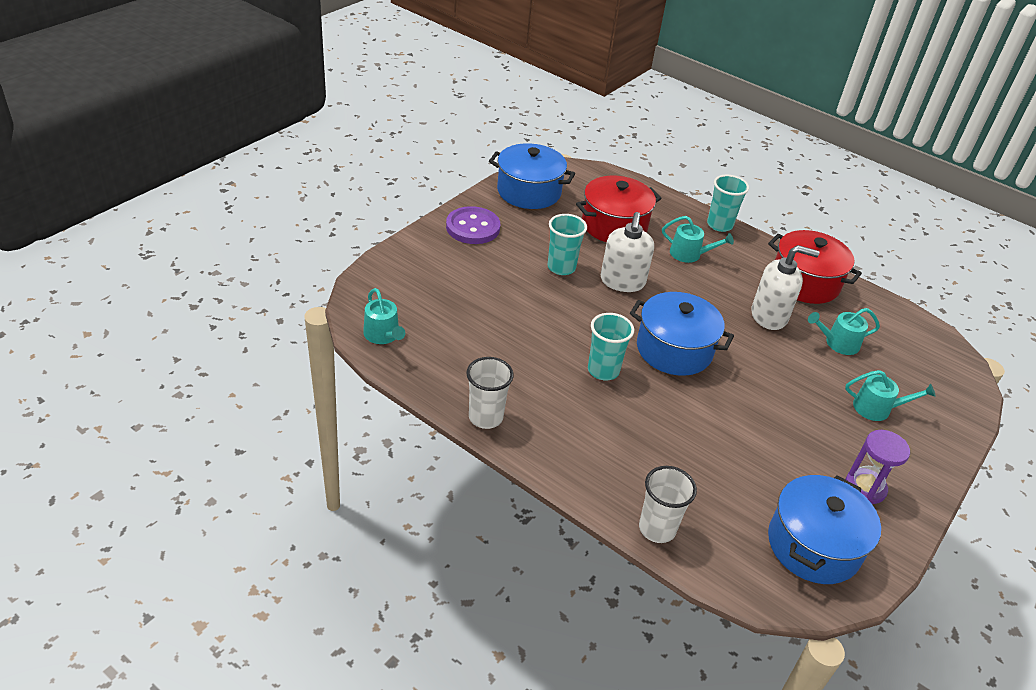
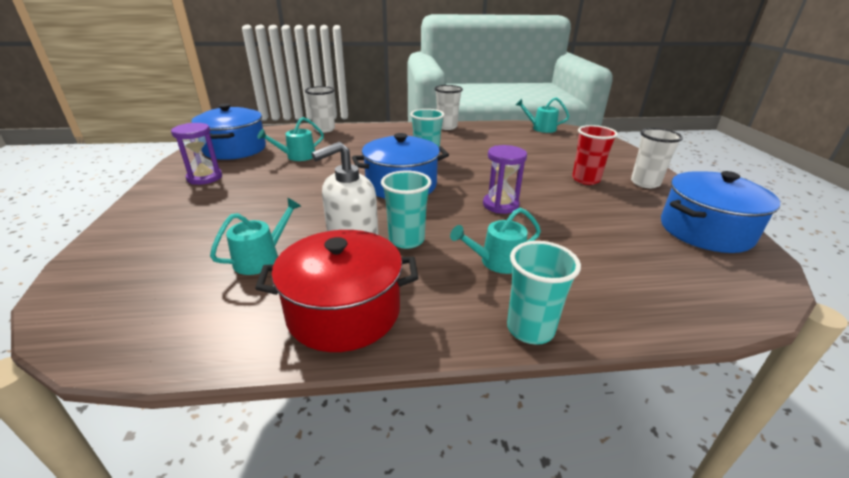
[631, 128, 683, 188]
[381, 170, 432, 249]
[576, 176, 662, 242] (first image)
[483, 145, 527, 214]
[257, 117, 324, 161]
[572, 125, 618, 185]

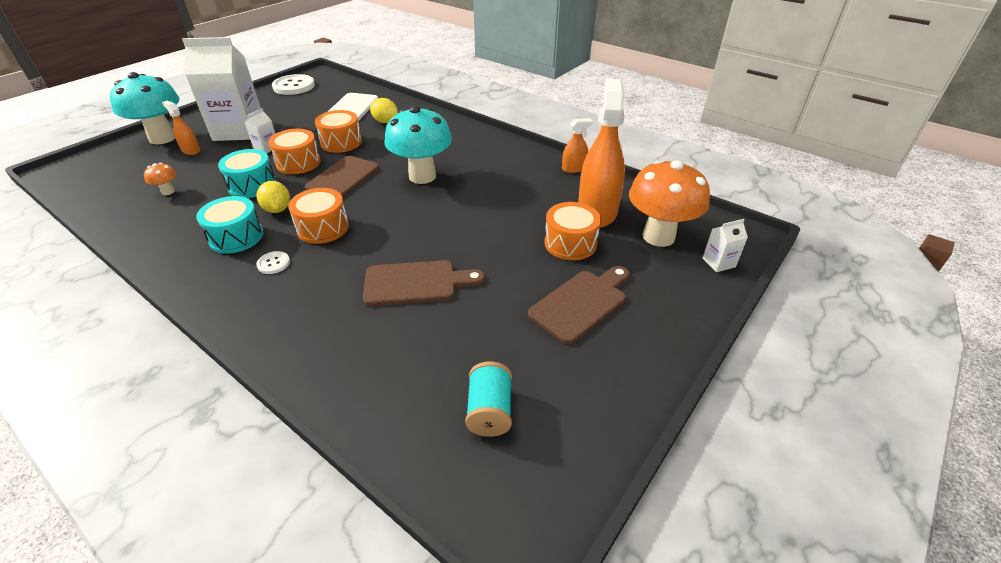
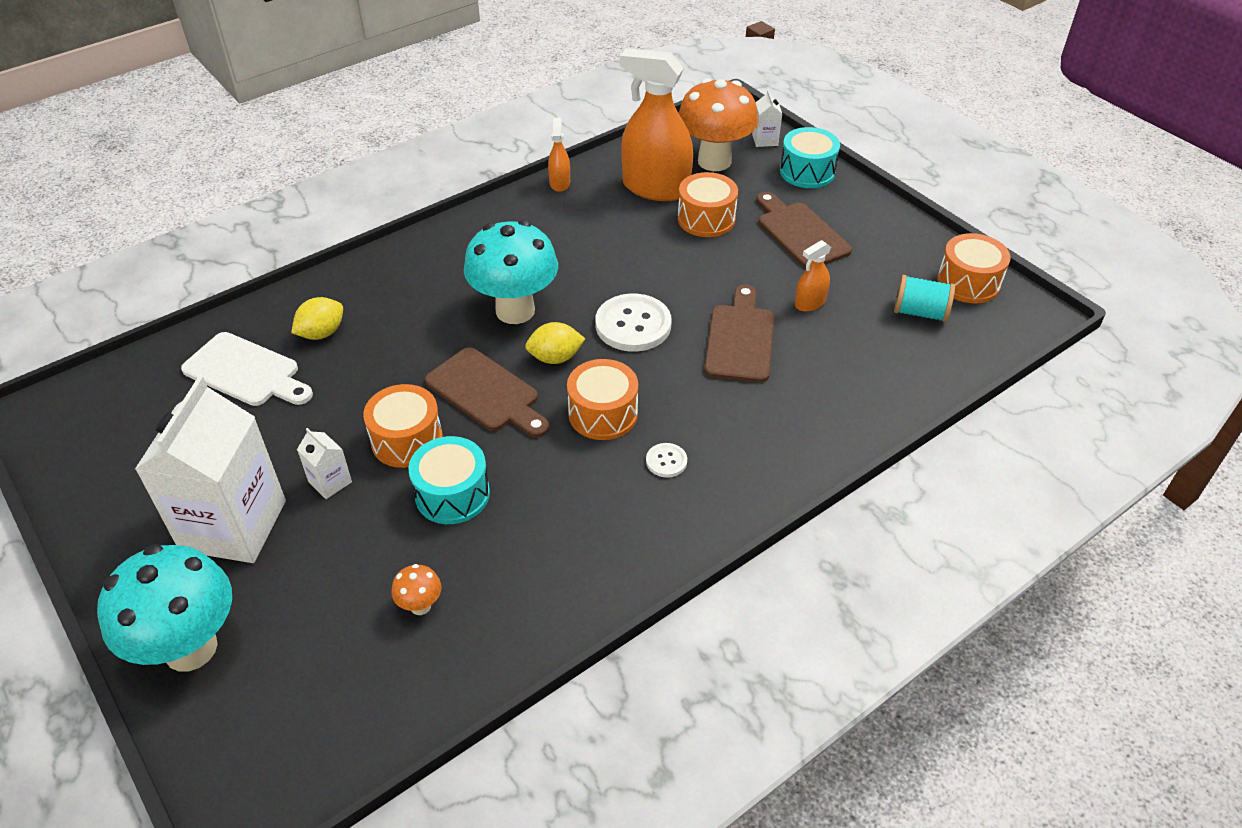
[795, 240, 831, 312]
[780, 127, 840, 188]
[525, 322, 585, 364]
[595, 294, 672, 351]
[937, 233, 1011, 303]

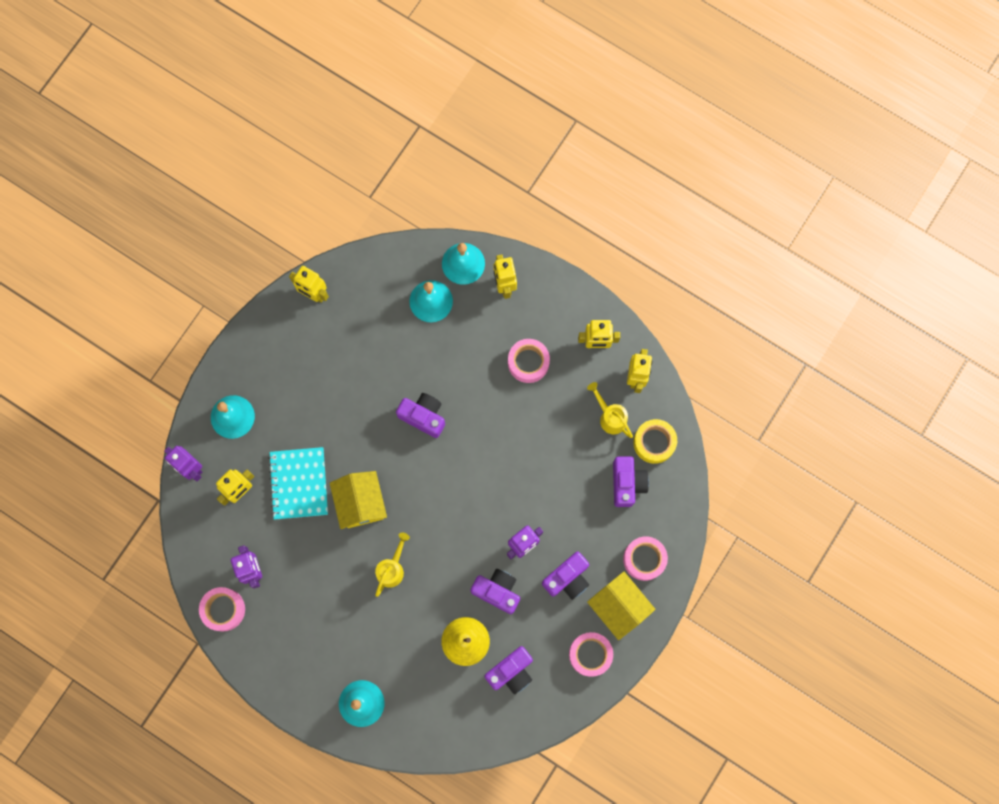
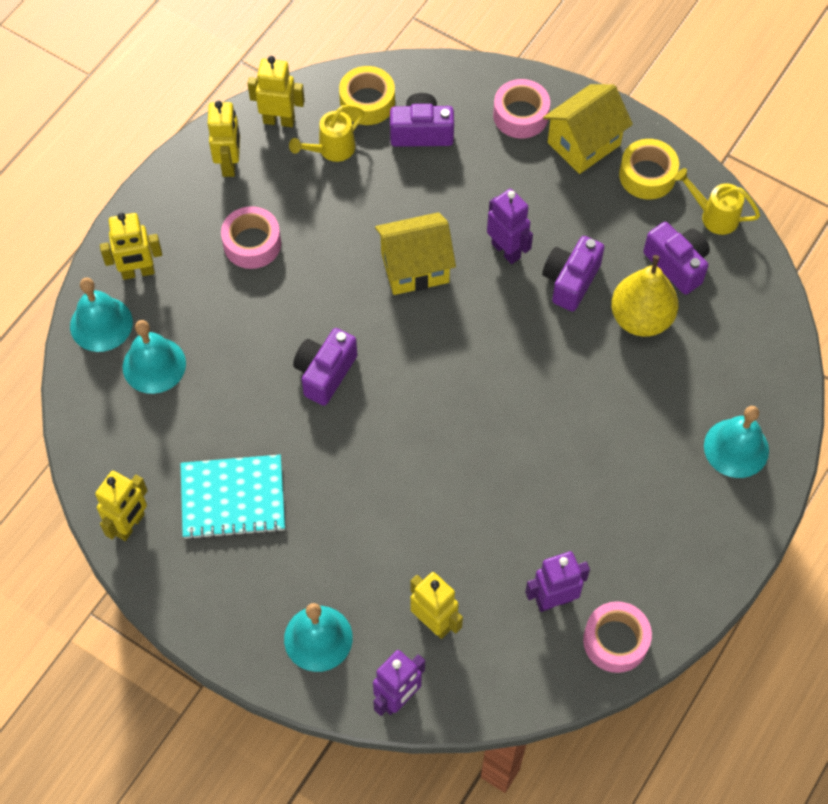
[180, 455, 285, 540]
[375, 212, 456, 295]
[674, 168, 760, 235]
[542, 551, 589, 600] (first image)
[619, 139, 679, 200]

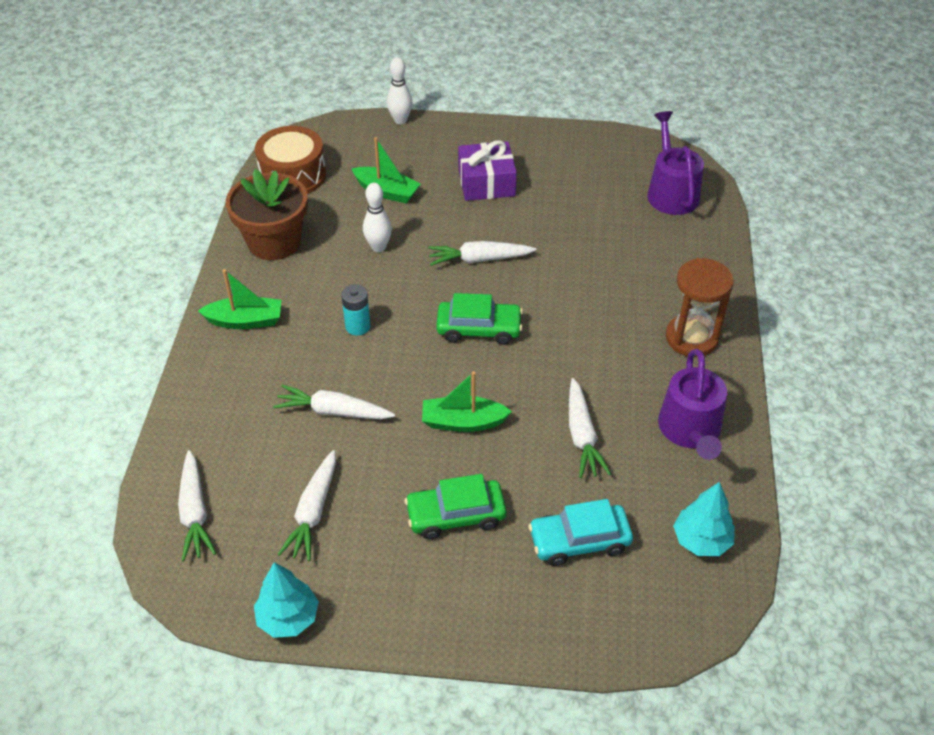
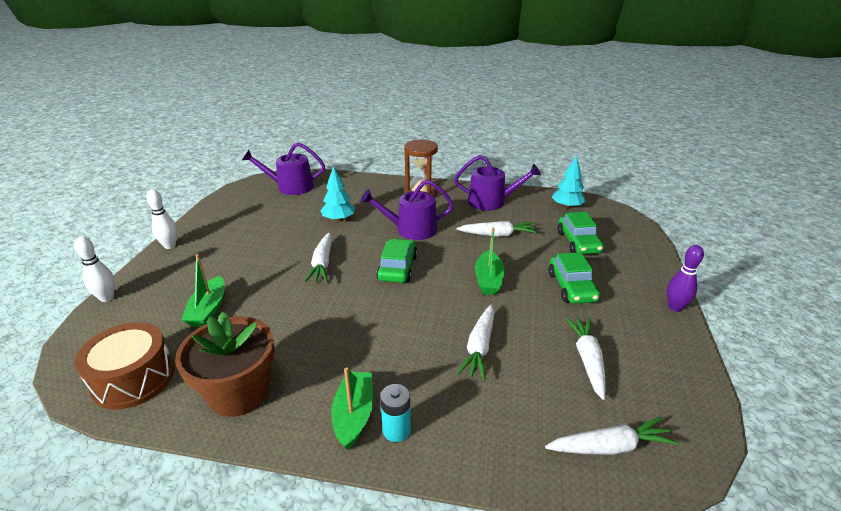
[320, 166, 355, 222]
[565, 317, 606, 400]
[380, 384, 411, 442]
[181, 254, 225, 327]
[146, 190, 177, 249]
[458, 140, 517, 201] (first image)
[558, 212, 604, 254]
[360, 180, 454, 240]
[667, 245, 704, 312]

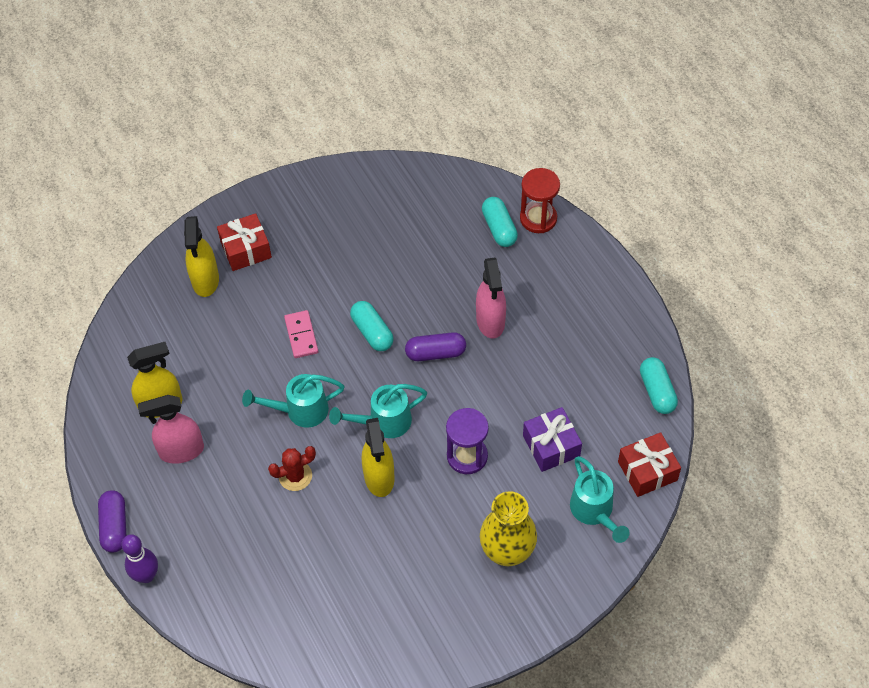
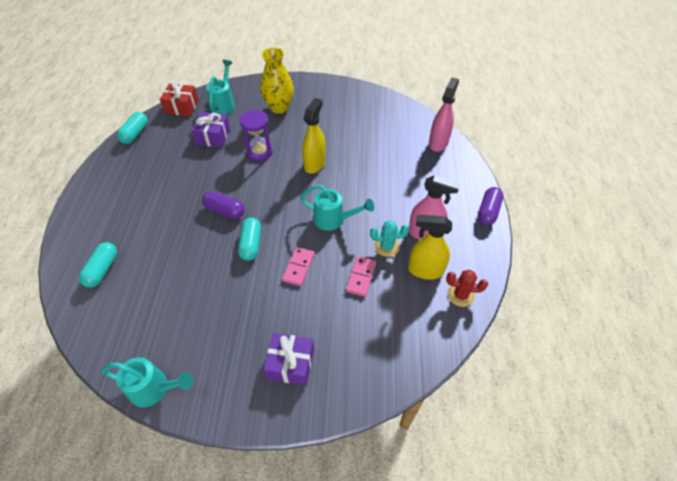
[121, 534, 158, 583] (first image)
[184, 216, 219, 297] (first image)
[263, 333, 314, 386]
[446, 270, 488, 307]
[102, 357, 193, 407]
[429, 77, 459, 152]
[520, 168, 560, 233] (first image)
[346, 256, 376, 297]
[370, 220, 409, 257]

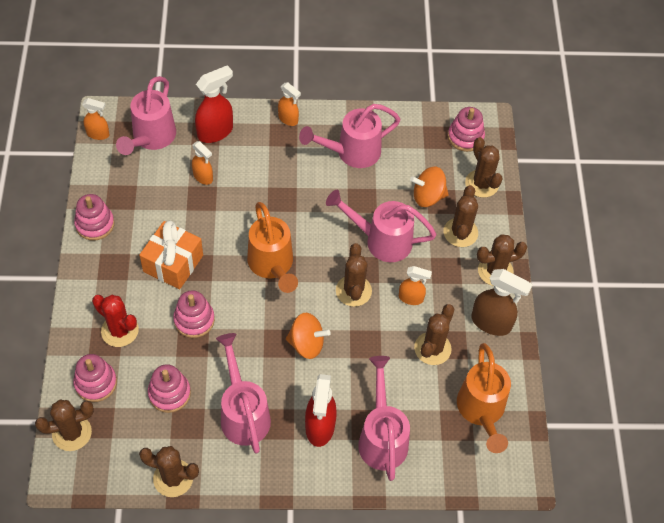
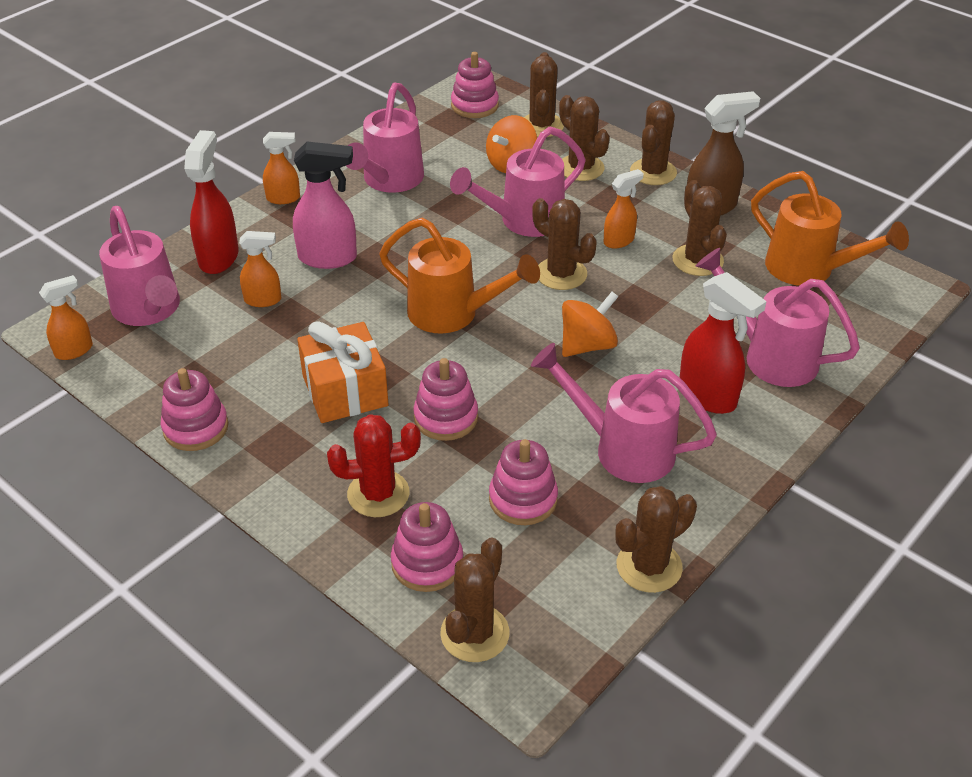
[524, 52, 564, 137]
[293, 142, 357, 269]

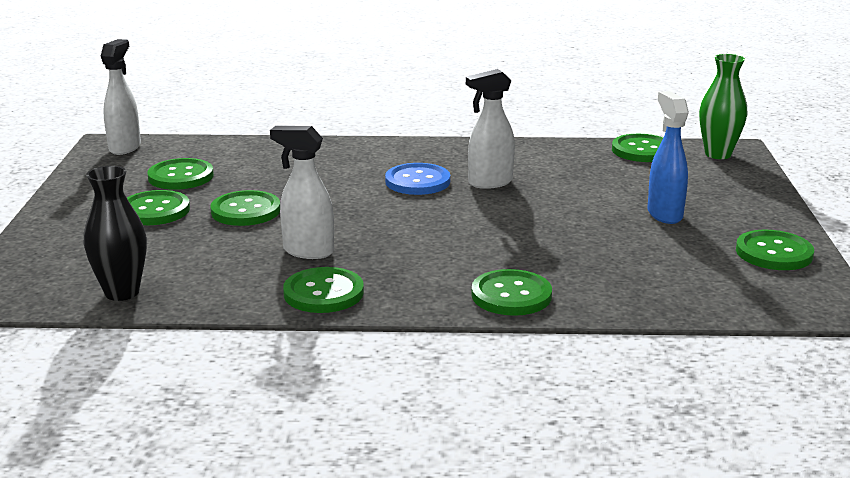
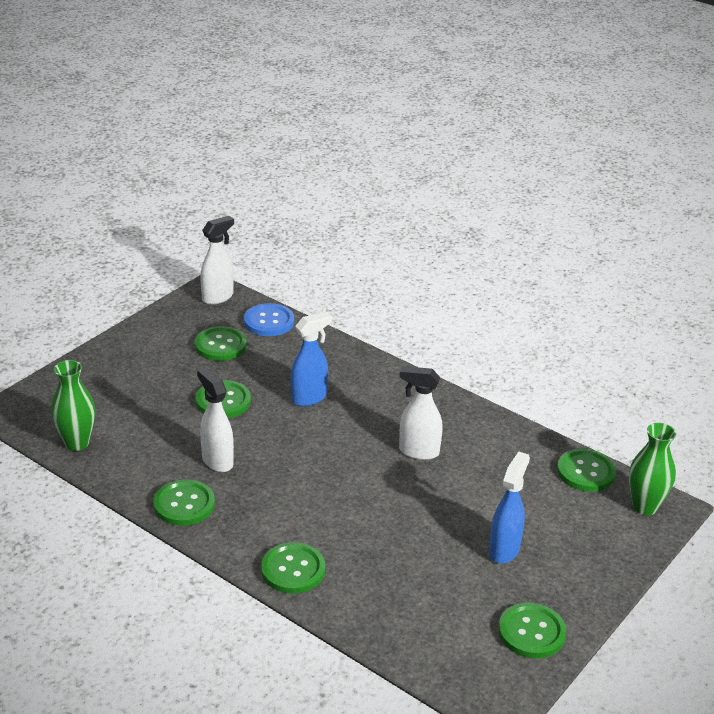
[51, 360, 95, 451]
[127, 190, 190, 225] (first image)
[244, 303, 294, 336]
[290, 312, 332, 406]

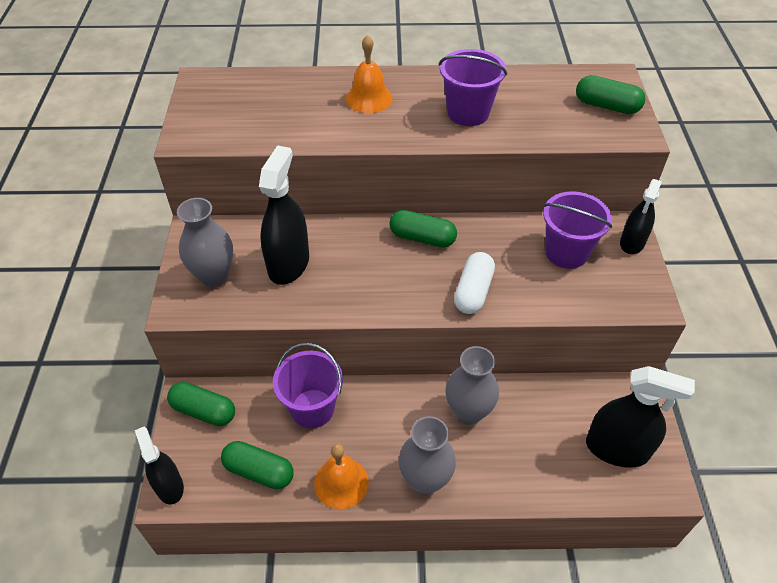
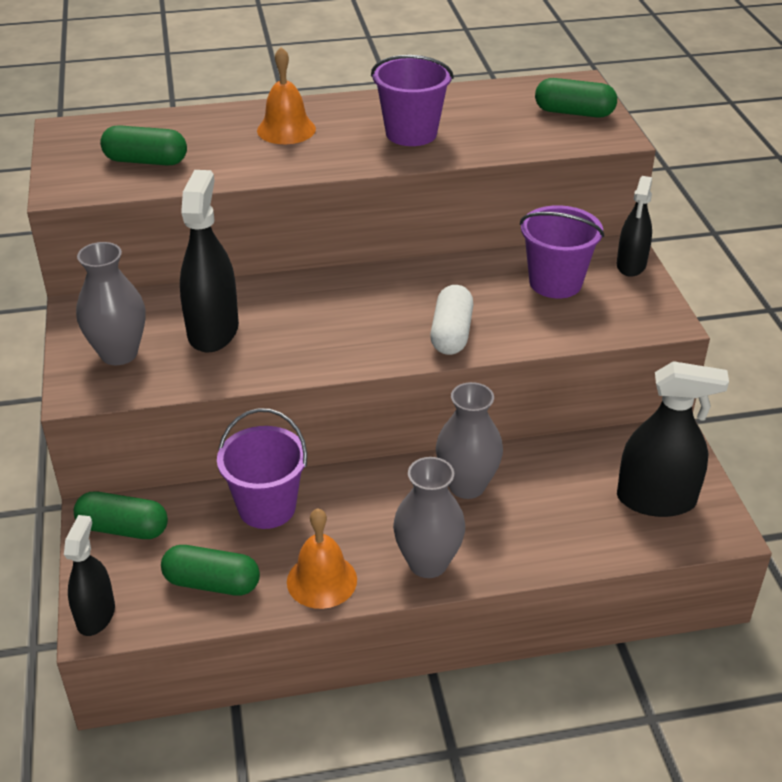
[64, 515, 115, 636]
[100, 125, 187, 166]

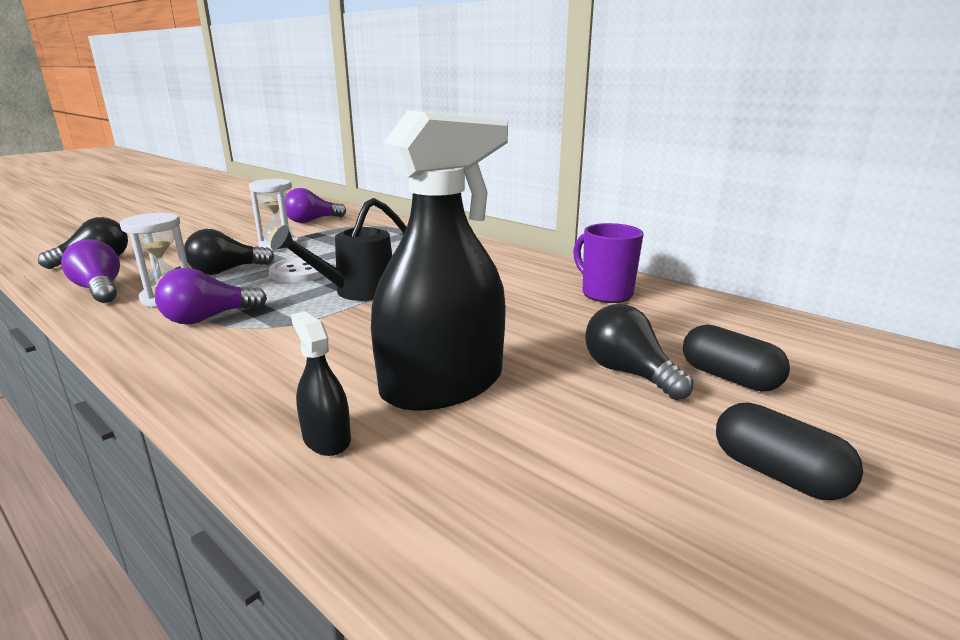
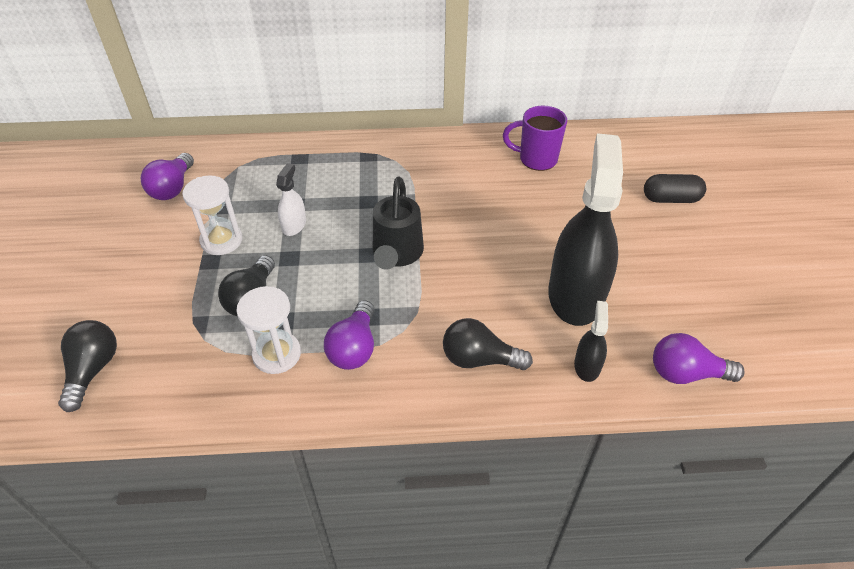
[653, 333, 745, 384]
[269, 257, 329, 283] (first image)
[574, 301, 608, 382]
[443, 318, 533, 370]
[716, 403, 863, 500] (first image)
[276, 163, 306, 236]

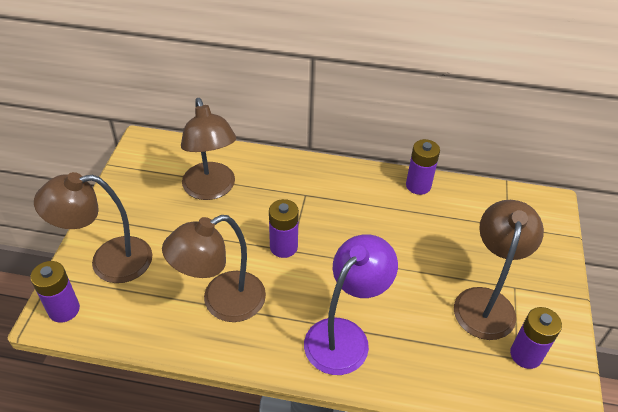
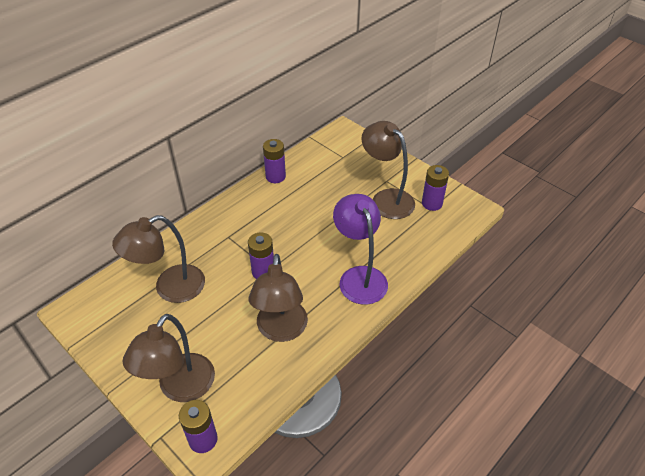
[112, 215, 205, 303]

